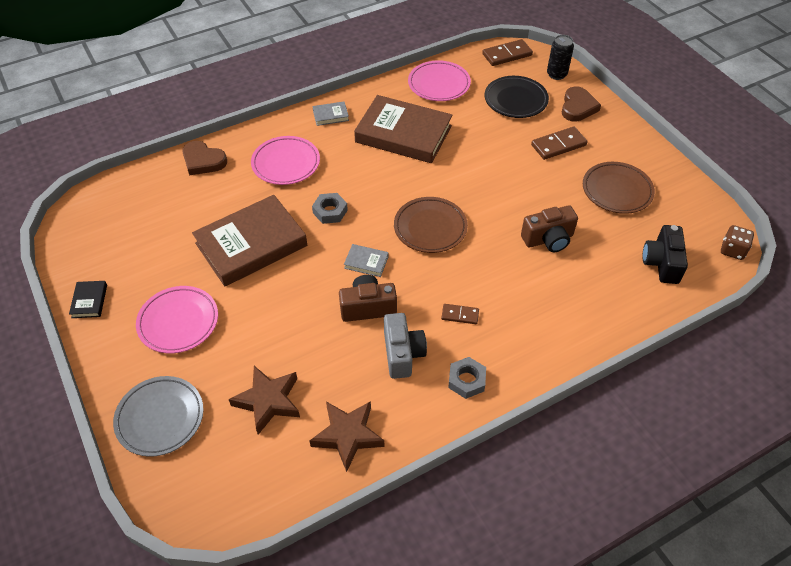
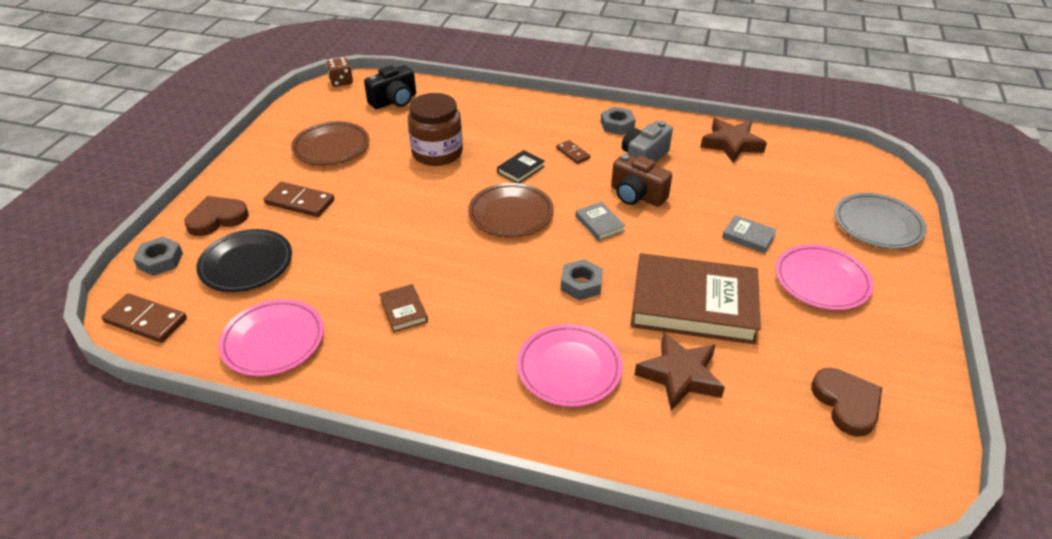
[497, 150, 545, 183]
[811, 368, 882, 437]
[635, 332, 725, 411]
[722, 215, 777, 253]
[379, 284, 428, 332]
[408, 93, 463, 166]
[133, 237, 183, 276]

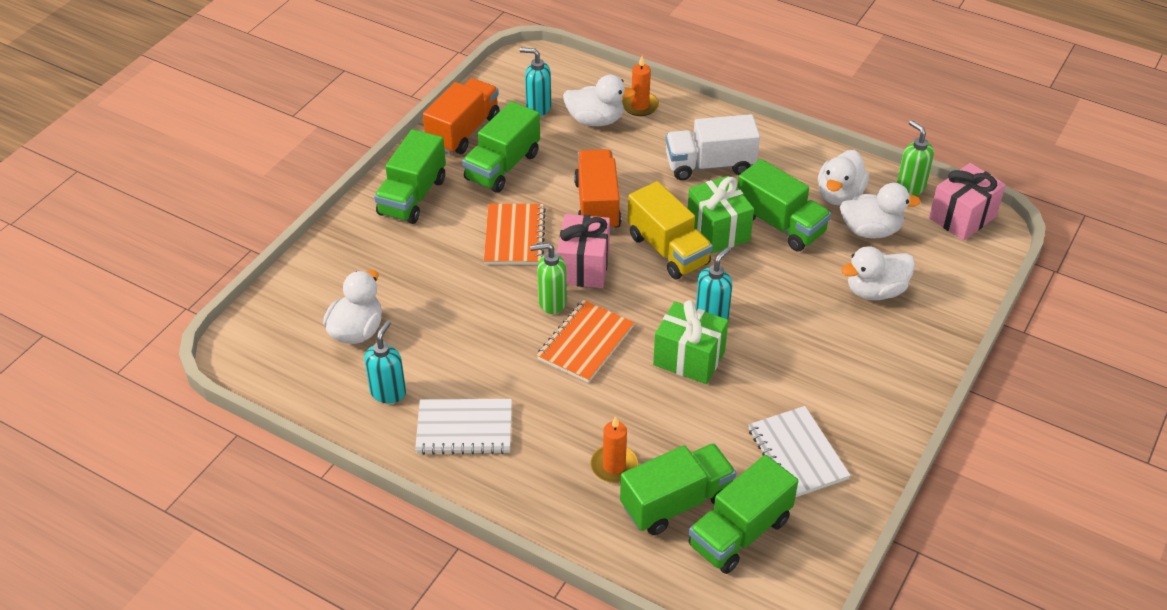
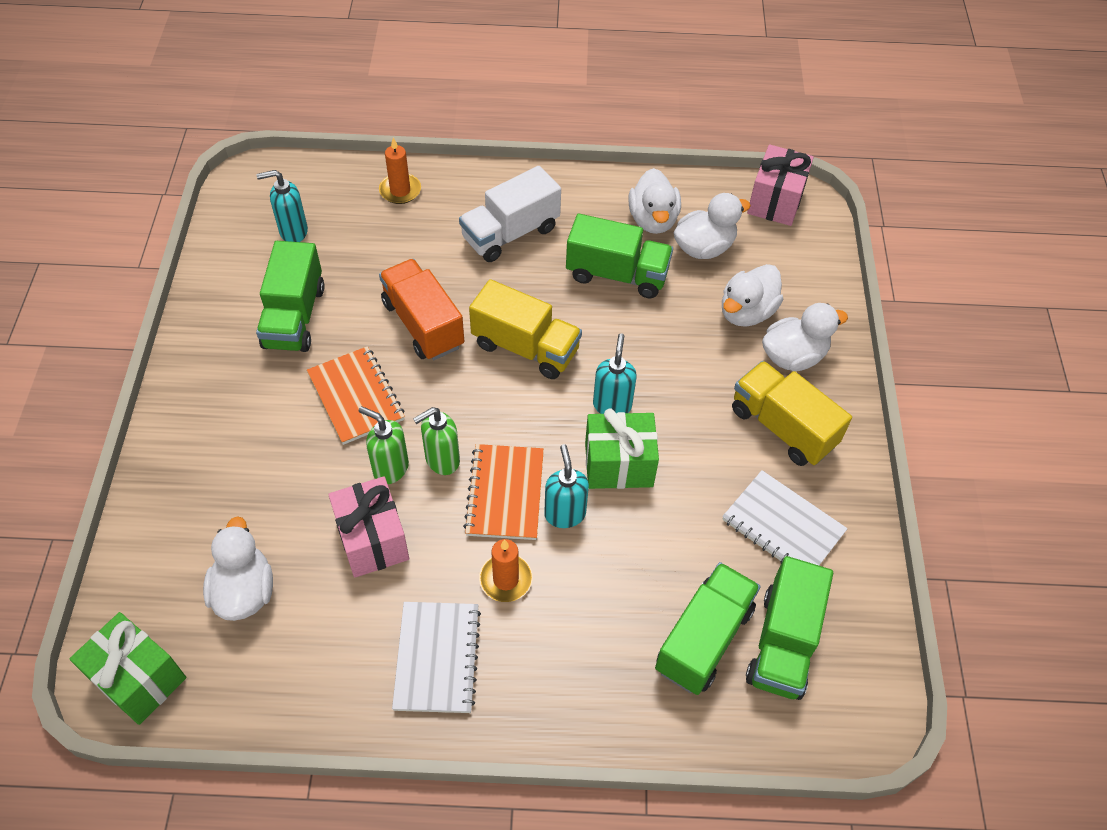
[544, 444, 589, 528]
[374, 129, 446, 224] (first image)
[392, 602, 481, 713]
[423, 78, 500, 154] (first image)
[328, 476, 409, 577]
[762, 303, 848, 371]
[479, 539, 533, 602]
[69, 612, 186, 725]
[359, 406, 409, 484]
[732, 361, 852, 466]

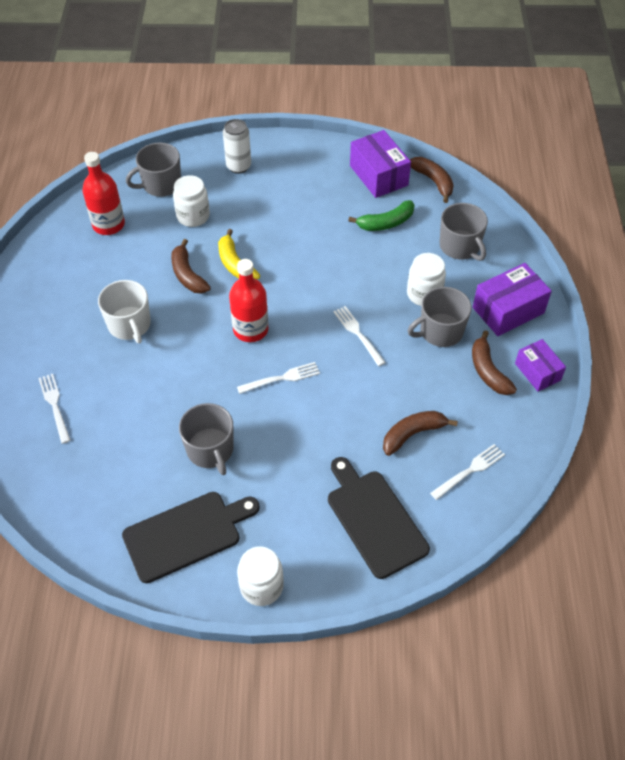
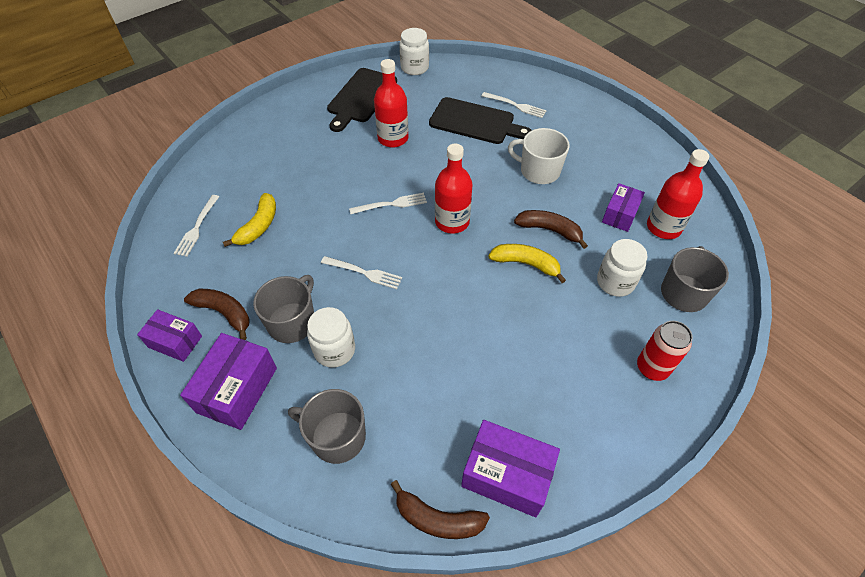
[374, 59, 409, 148]
[637, 321, 693, 381]
[349, 193, 427, 214]
[399, 28, 429, 75]
[429, 97, 532, 144]
[348, 200, 415, 231] (first image)
[223, 193, 276, 247]
[602, 183, 645, 232]

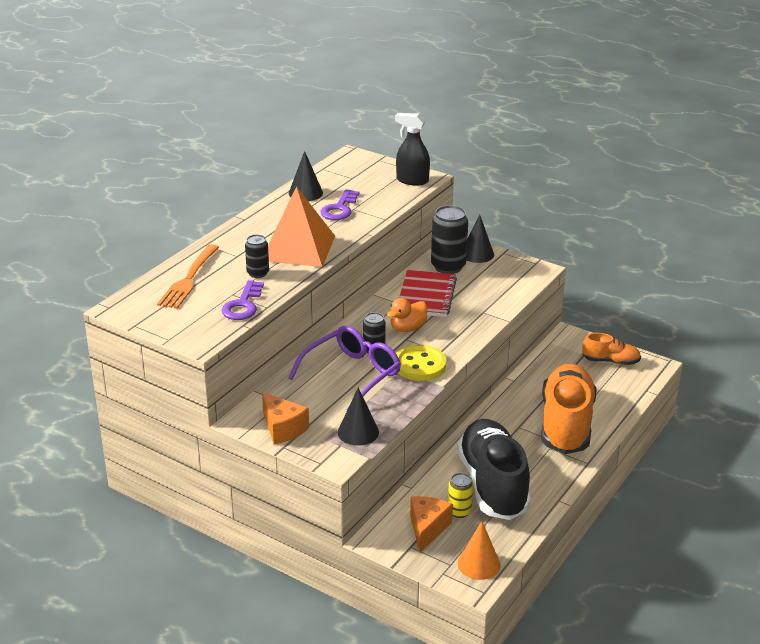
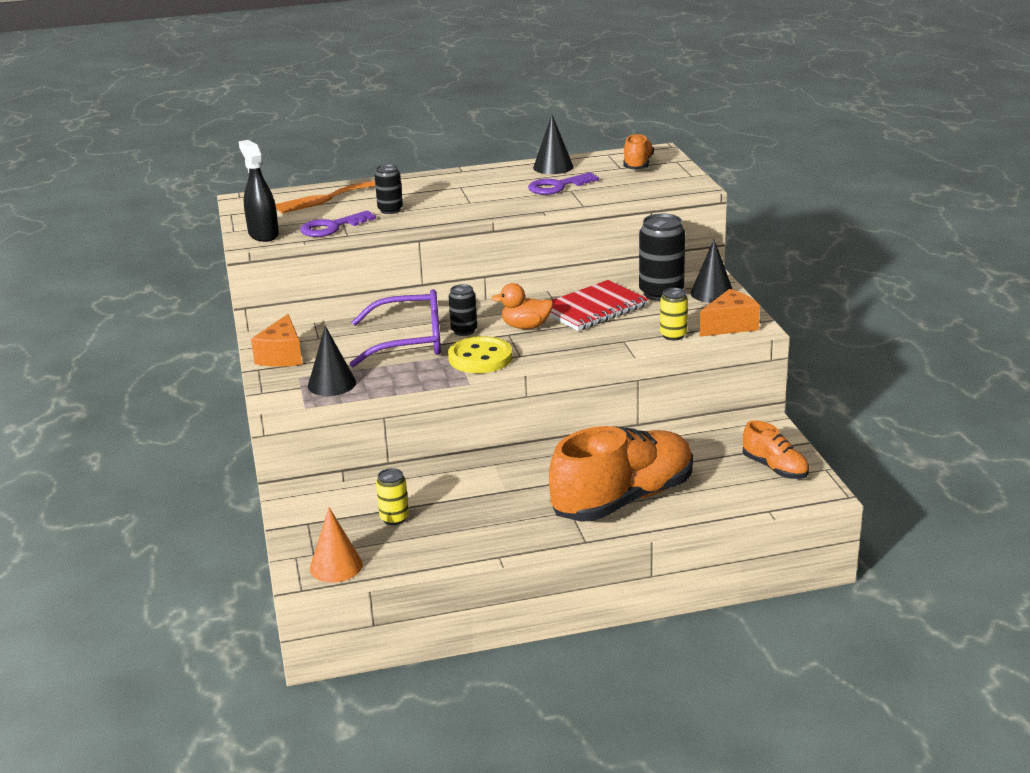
[268, 186, 335, 267] (first image)
[238, 140, 279, 242]
[699, 289, 760, 337]
[457, 419, 531, 520] (first image)
[623, 133, 654, 170]
[660, 288, 688, 340]

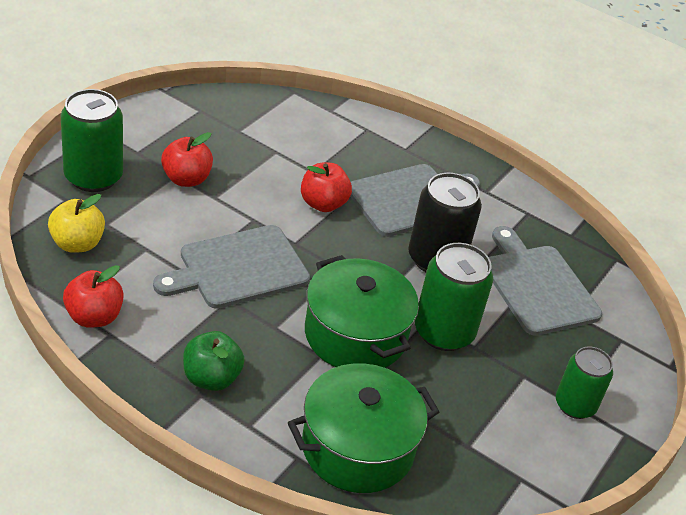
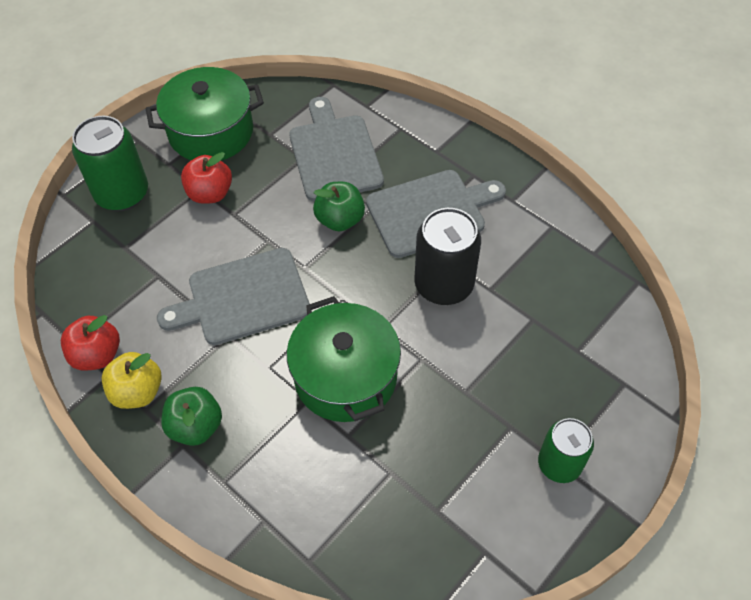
[102, 352, 162, 409]
[146, 67, 264, 161]
[313, 182, 365, 231]
[415, 243, 493, 351] (first image)
[289, 97, 384, 202]

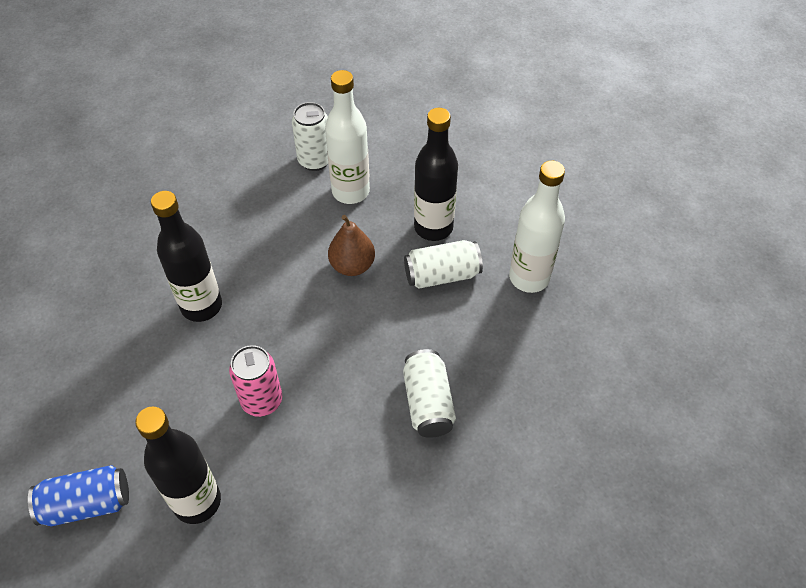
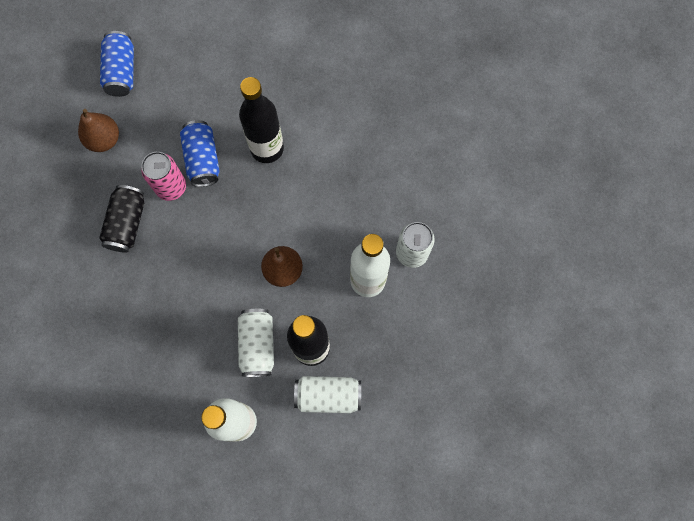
[78, 109, 119, 152]
[294, 376, 361, 413]
[99, 185, 144, 252]
[180, 120, 220, 187]

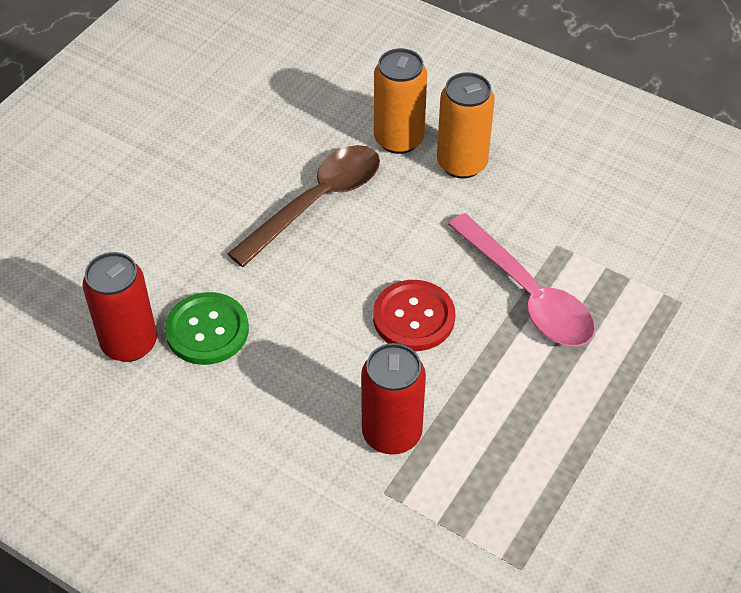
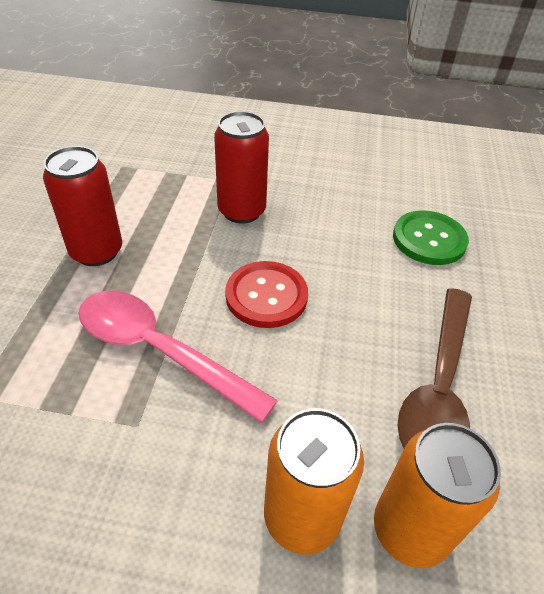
[43, 146, 122, 266]

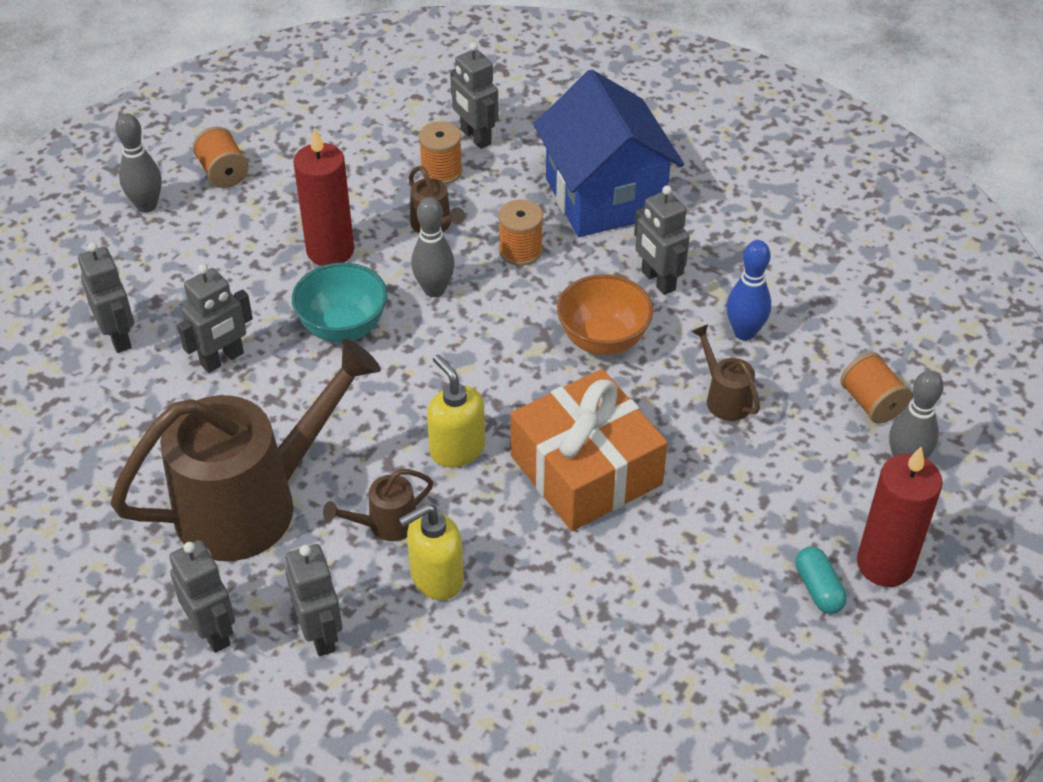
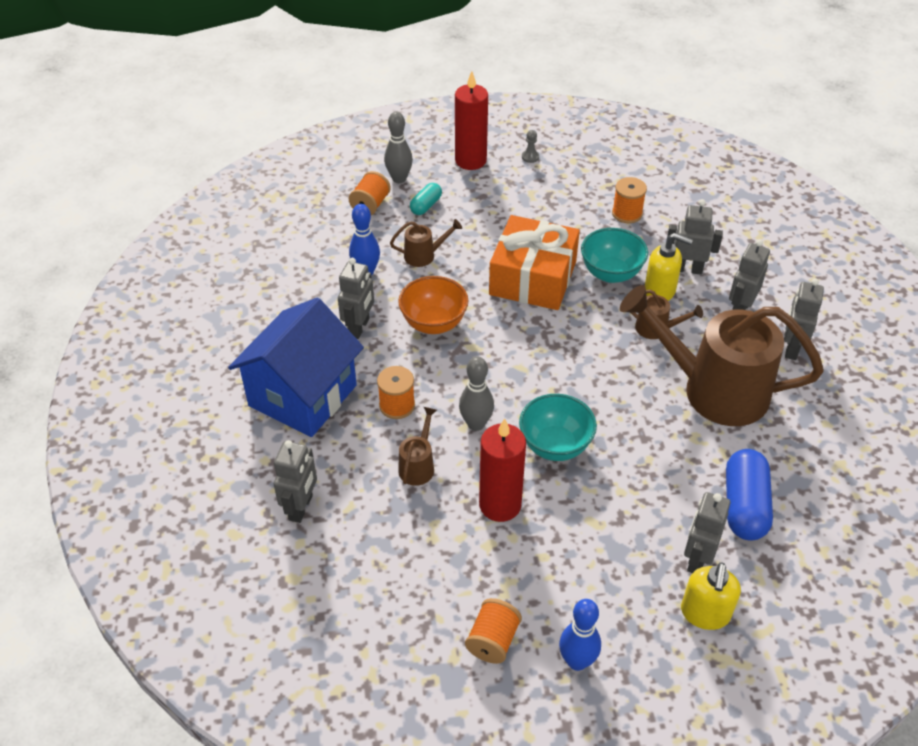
[559, 599, 601, 671]
[666, 199, 723, 275]
[612, 177, 647, 223]
[681, 563, 741, 630]
[390, 219, 462, 267]
[410, 183, 442, 215]
[522, 130, 539, 163]
[581, 228, 648, 283]
[726, 449, 773, 540]

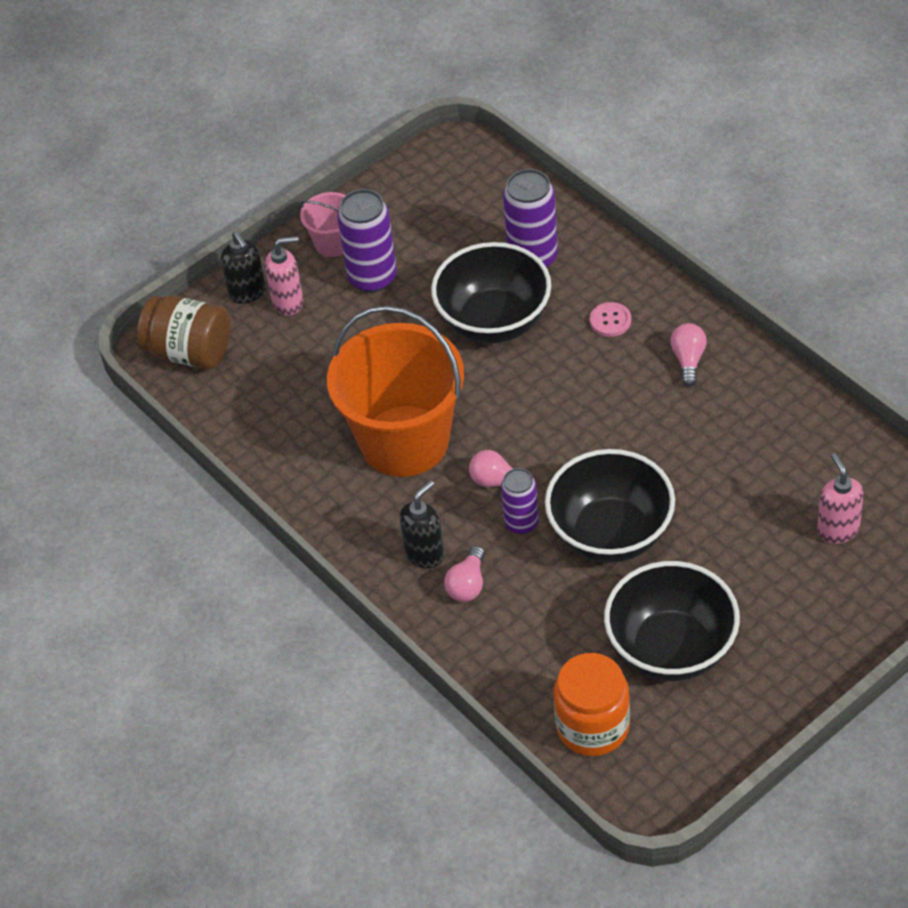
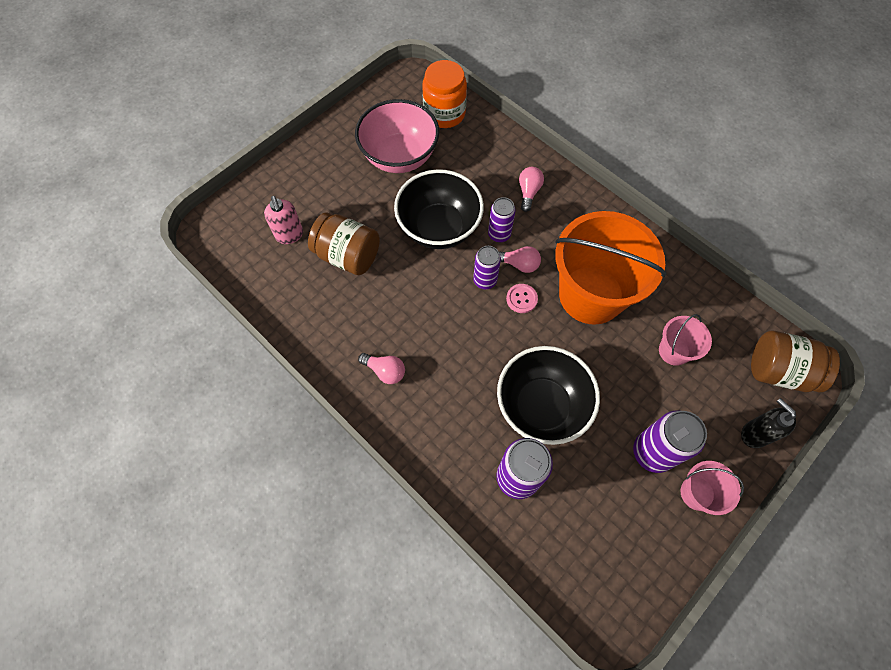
[265, 236, 303, 316] (first image)
[399, 480, 444, 568] (first image)
[506, 284, 538, 313]
[355, 99, 439, 173]
[358, 353, 405, 384]
[308, 212, 380, 275]
[473, 246, 501, 289]
[659, 314, 712, 366]

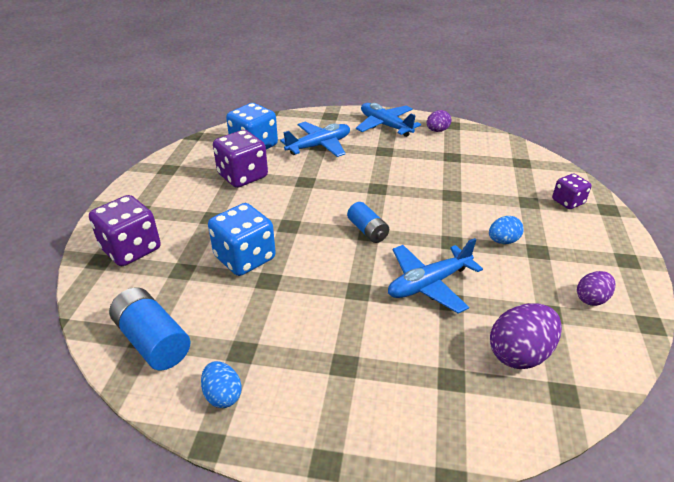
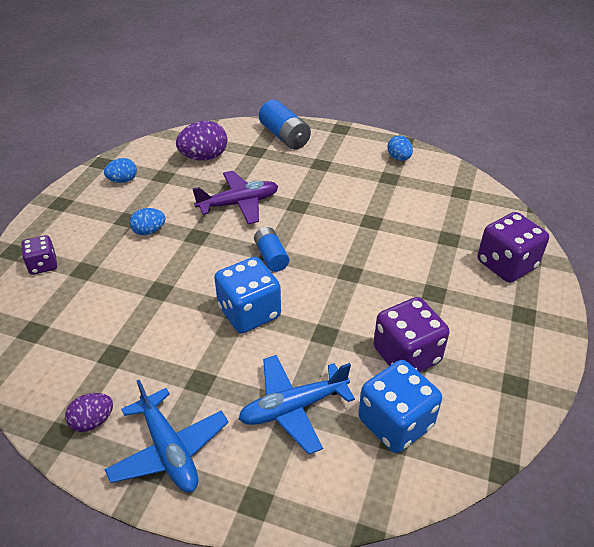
[259, 100, 311, 150]
[214, 257, 281, 334]
[192, 171, 279, 224]
[104, 158, 137, 183]

